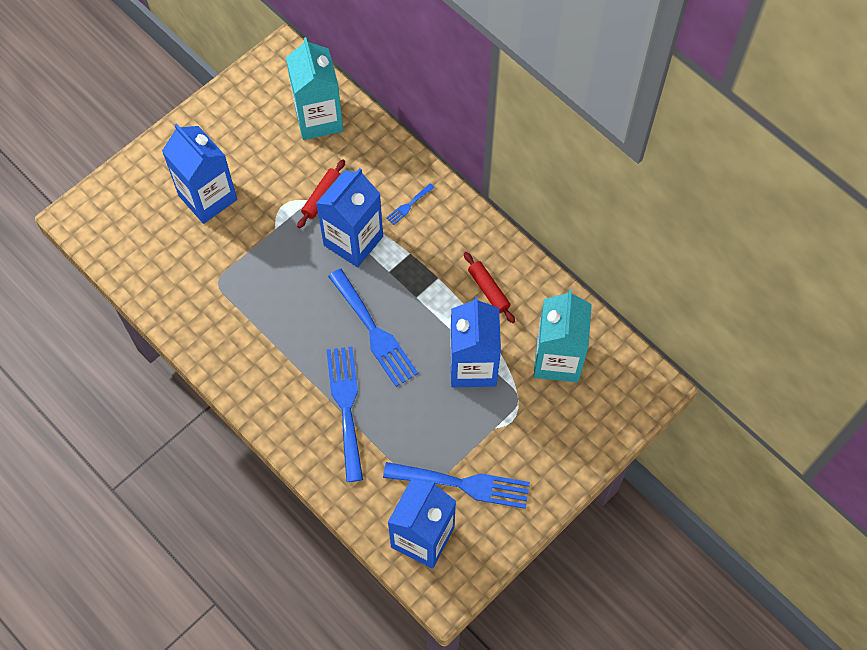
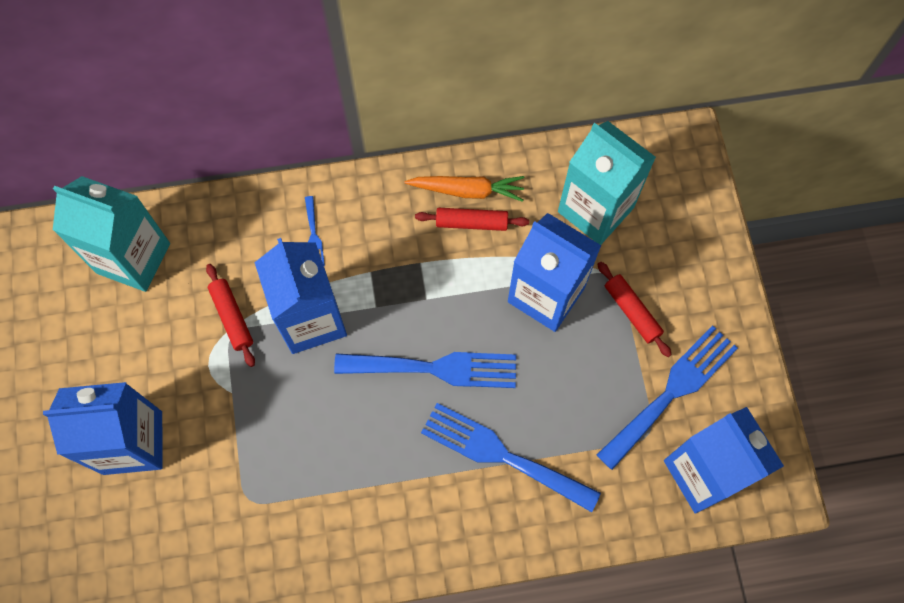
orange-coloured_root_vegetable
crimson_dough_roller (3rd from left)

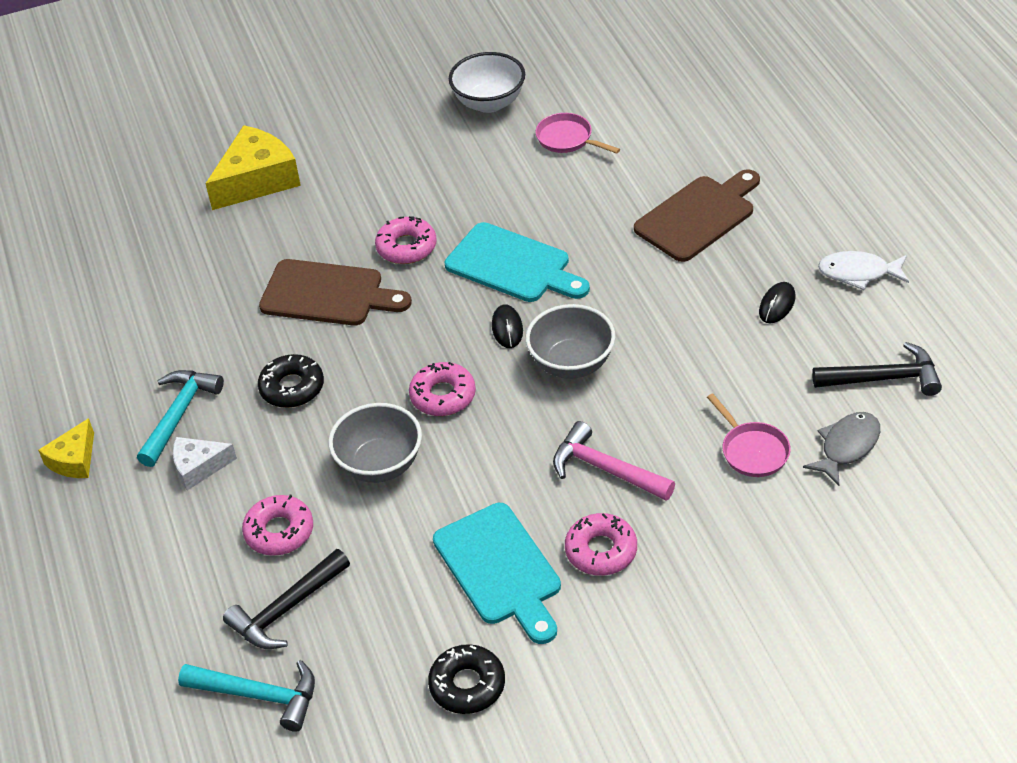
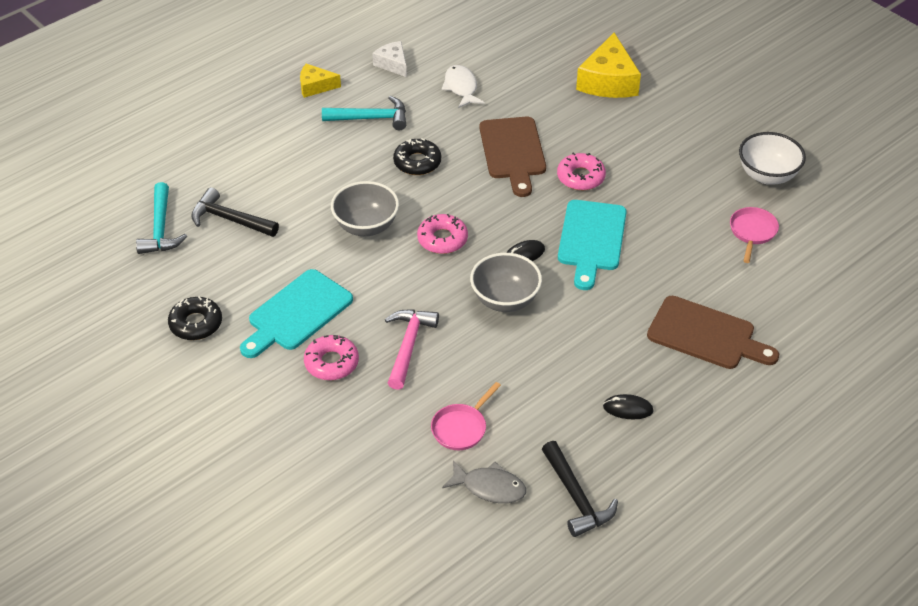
snow-white_cheese
bright_yellow_cheese (2nd from left)
pink_donut (1st from left in the first image)
snow-white_fish

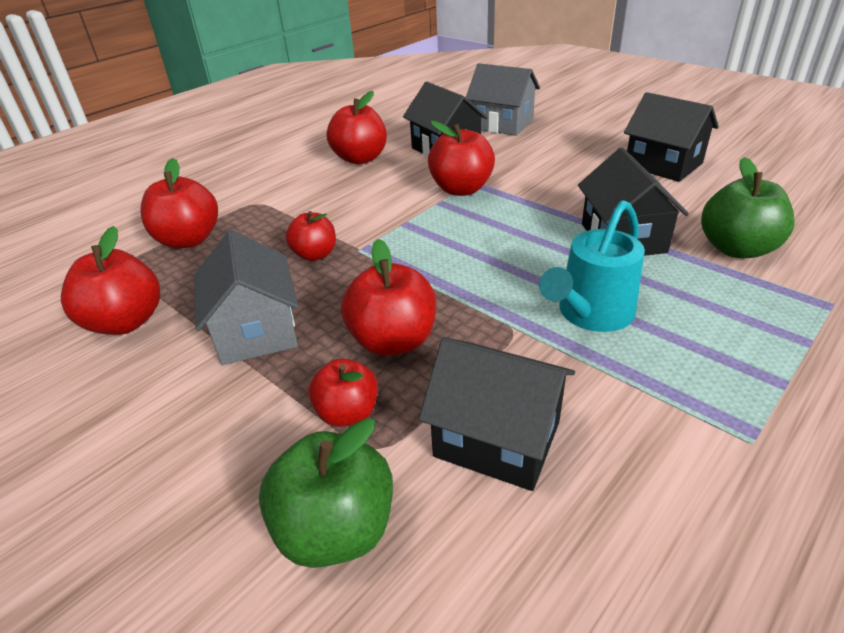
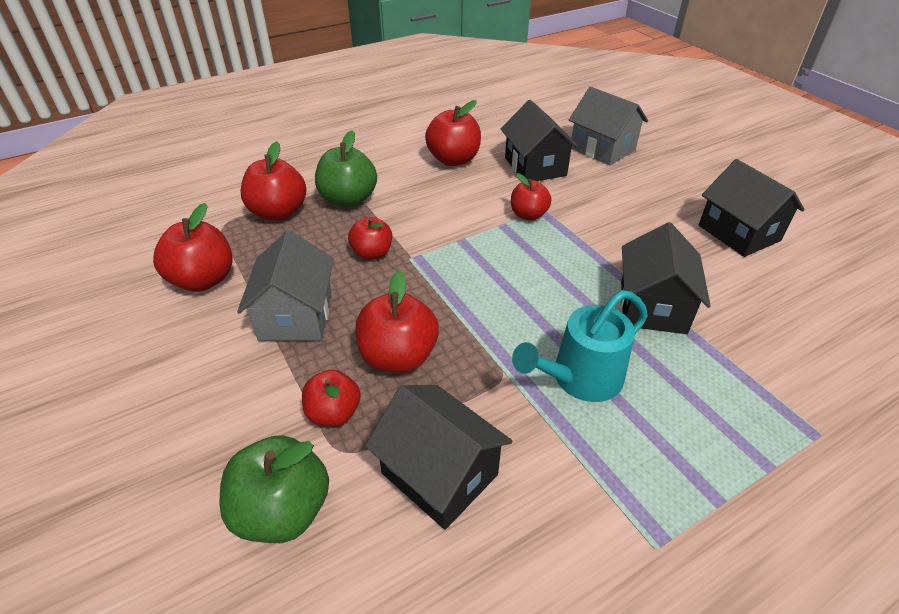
crimson_apple_fruit (7th from left)
emerald_apple_fruit (2nd from left)

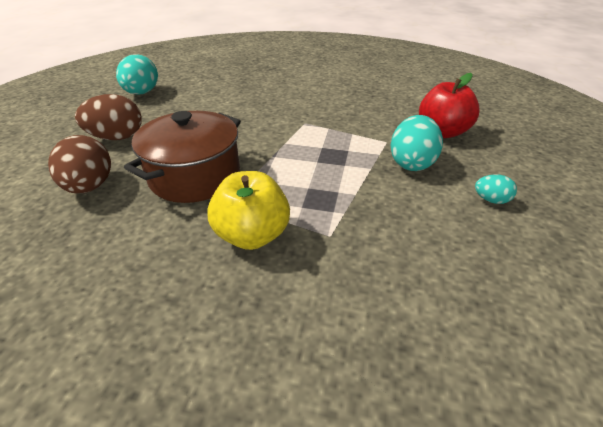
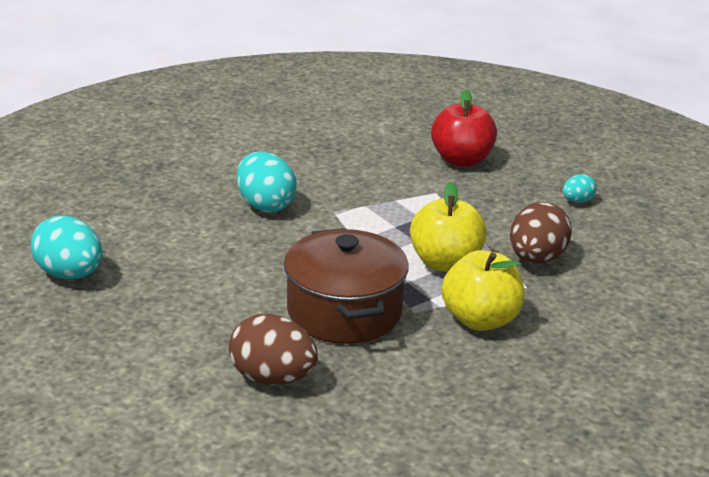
dark_brown_egg (2nd from left)
turquoise_egg (2nd from left)
bright_yellow_apple_fruit (1st from left)

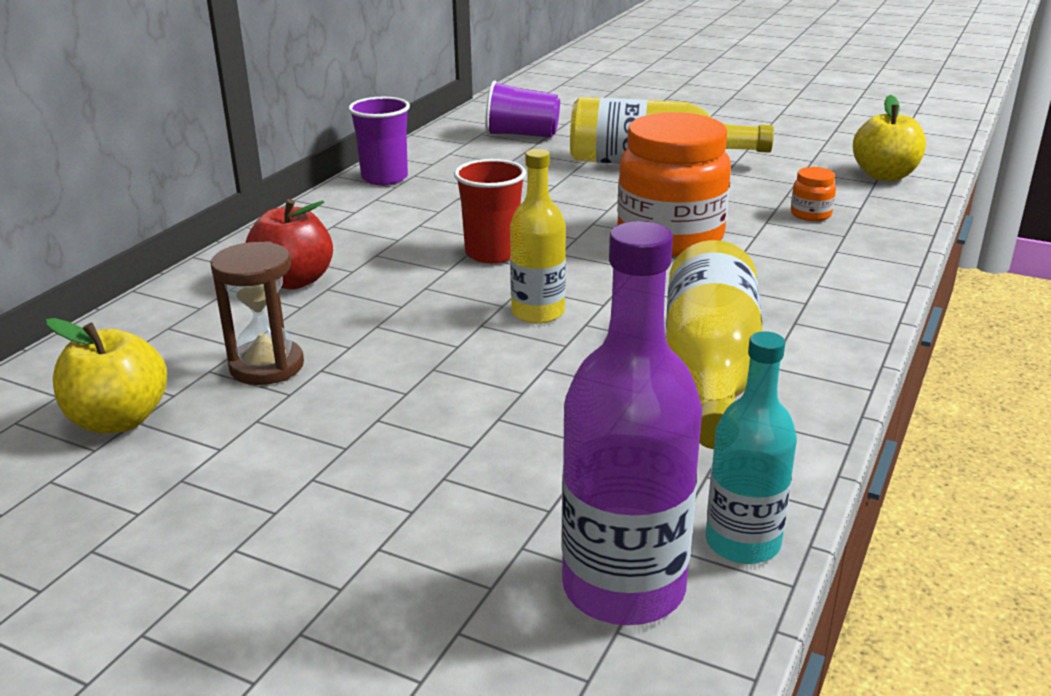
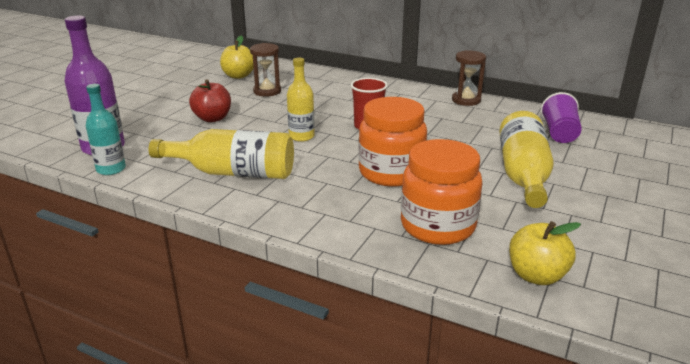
crimson_apple_fruit
dark_brown_sandglass (2nd from left)
orange-coloured_jam_jar (2nd from left)

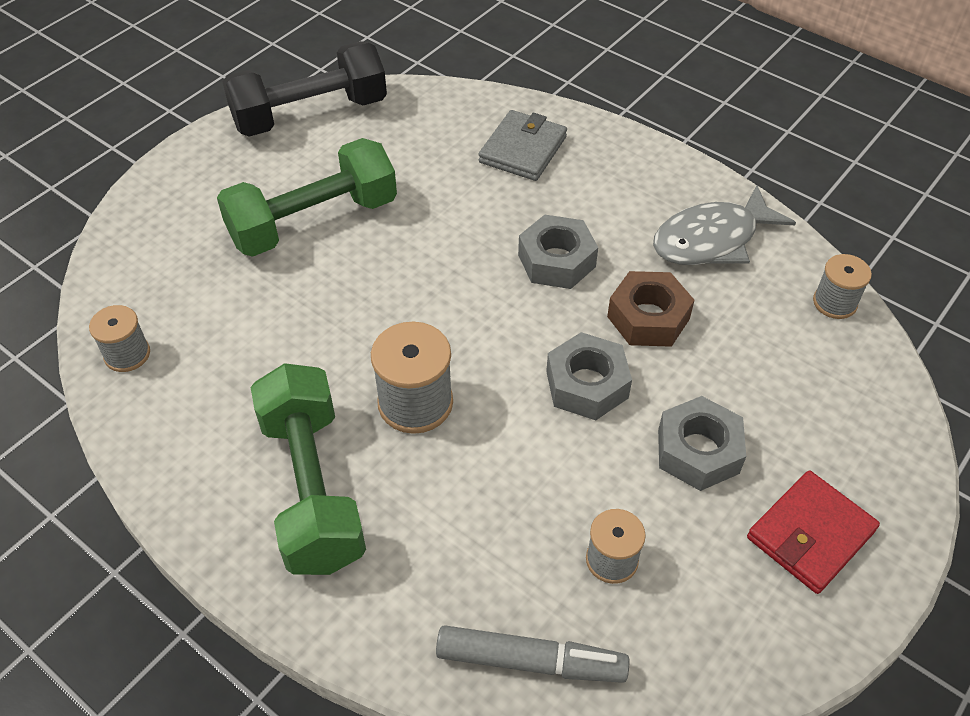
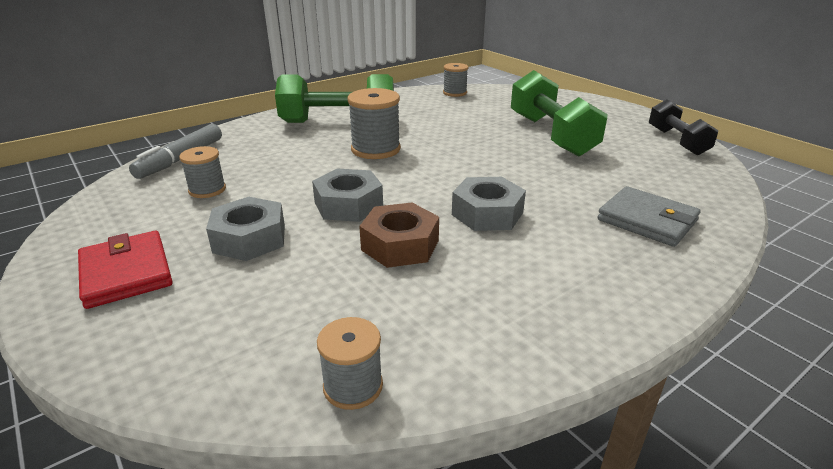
black_hand_weight
ash-grey_fish

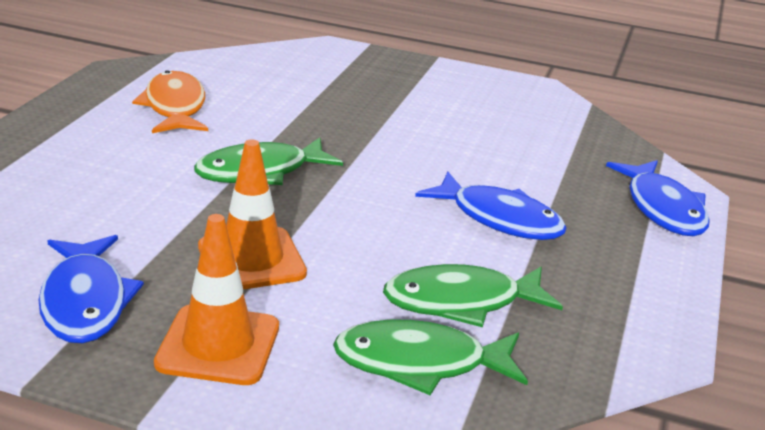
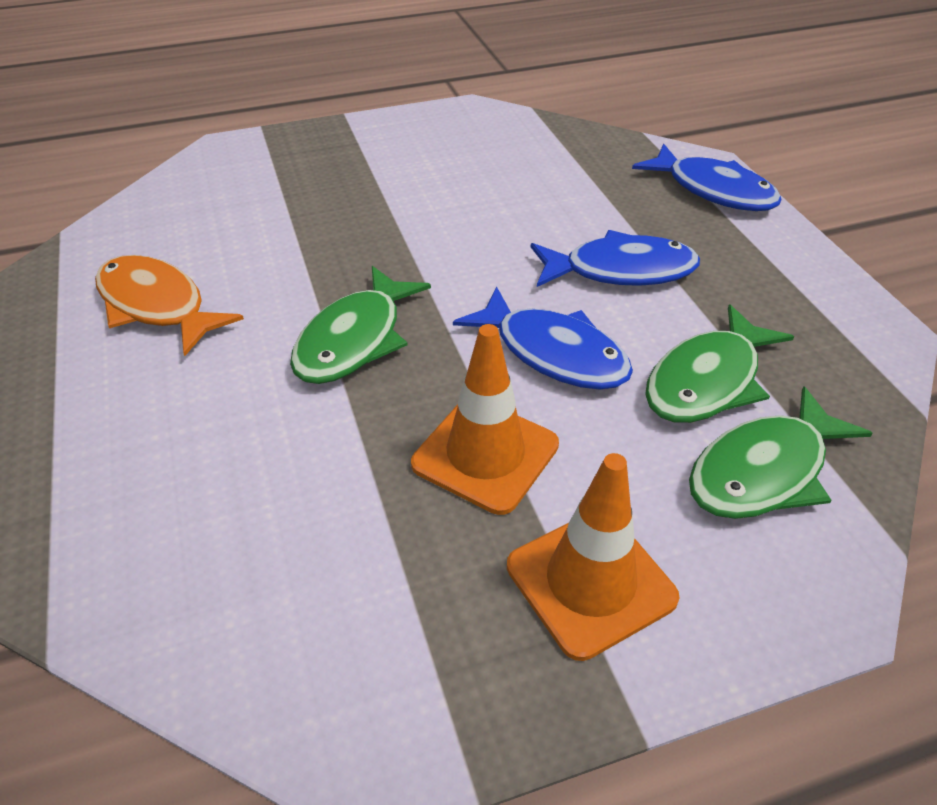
blue_fish (1st from left)

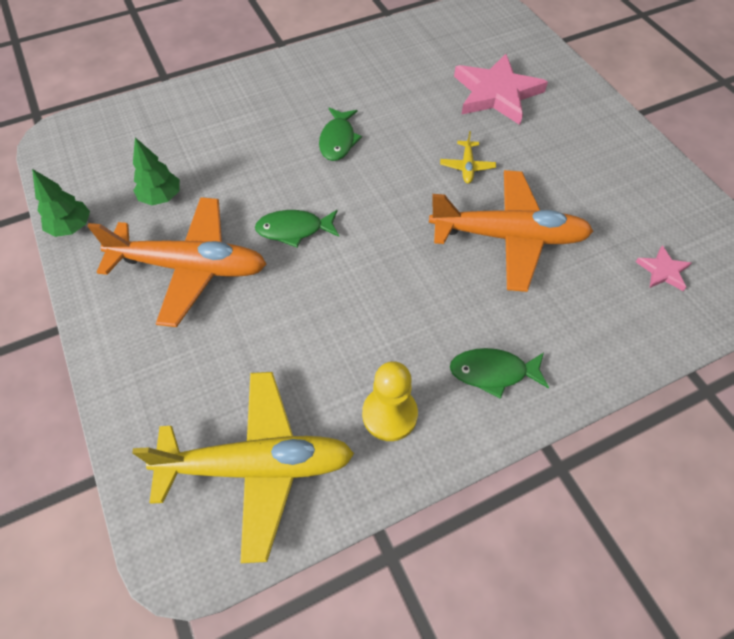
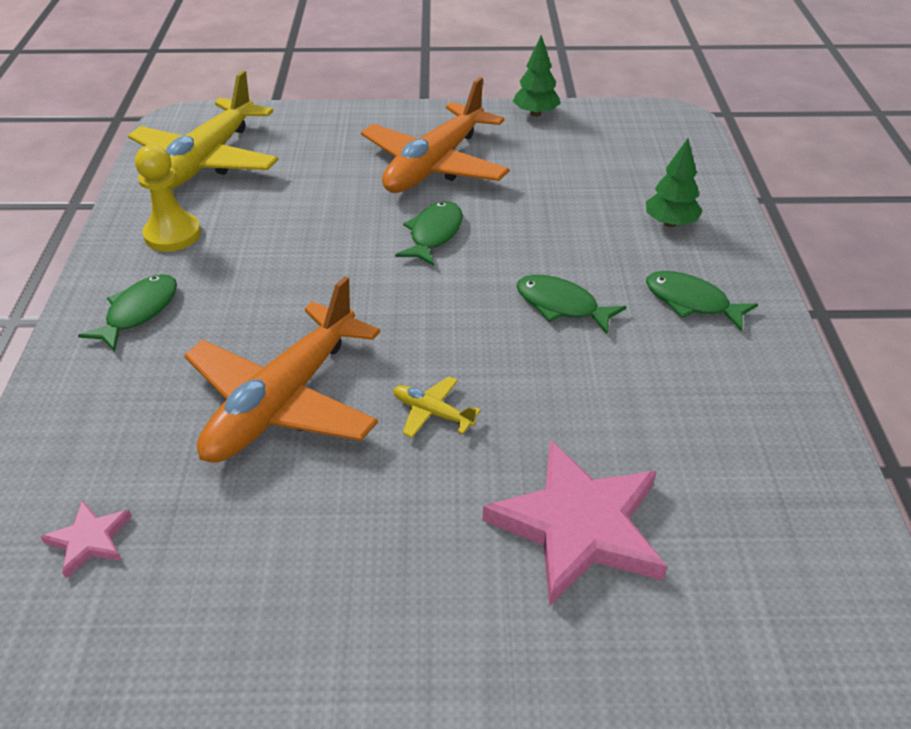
emerald_toy_tree (2nd from left)
emerald_fish (4th from left)

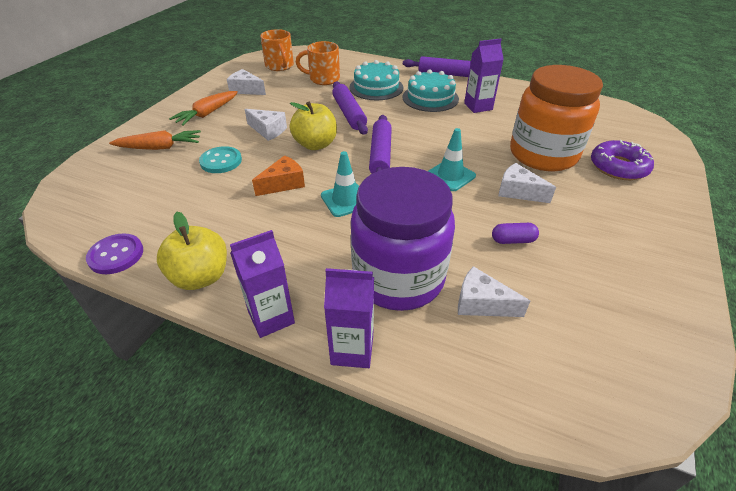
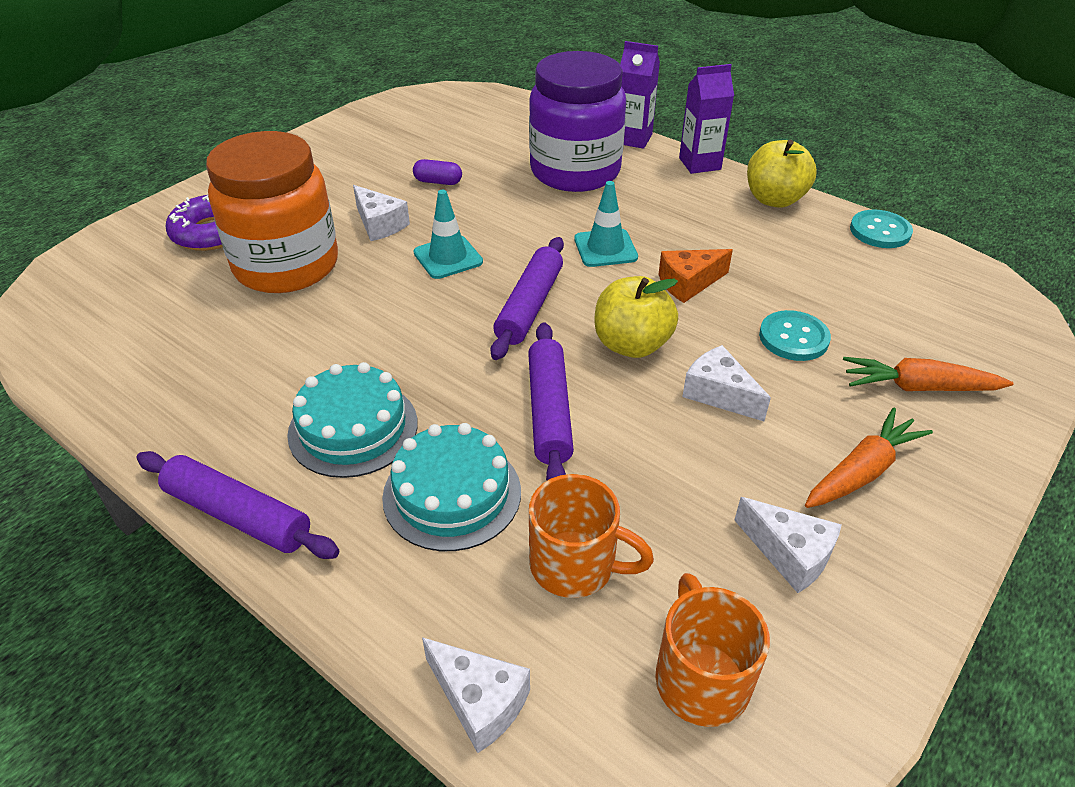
turquoise_button (2nd from left)
snow-white_cheese (2nd from left)
violet_juice_carton (3rd from left in the first image)

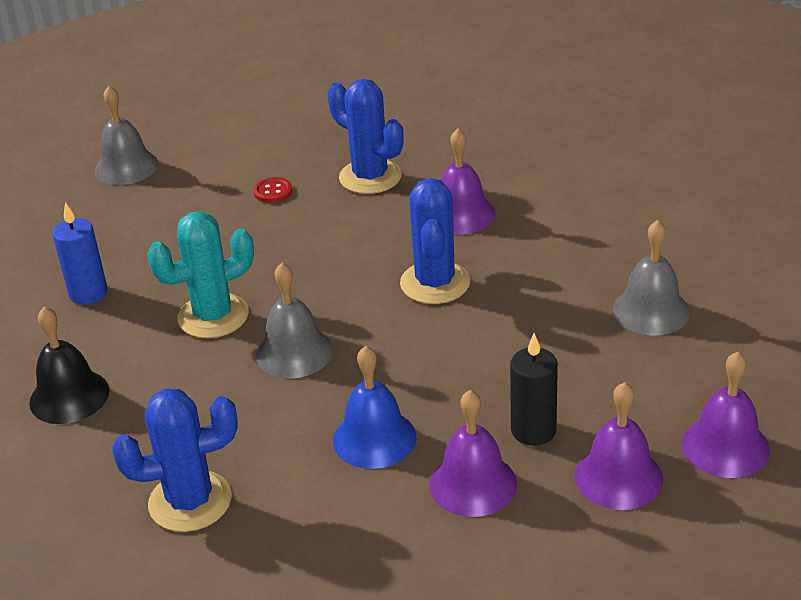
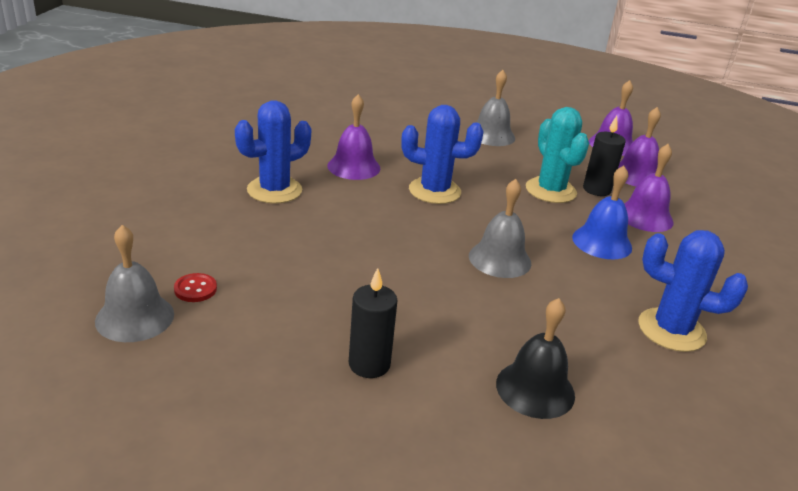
black_candle (1st from left)
blue_prickly_plant (3rd from left)
turquoise_prickly_plant
crimson_button

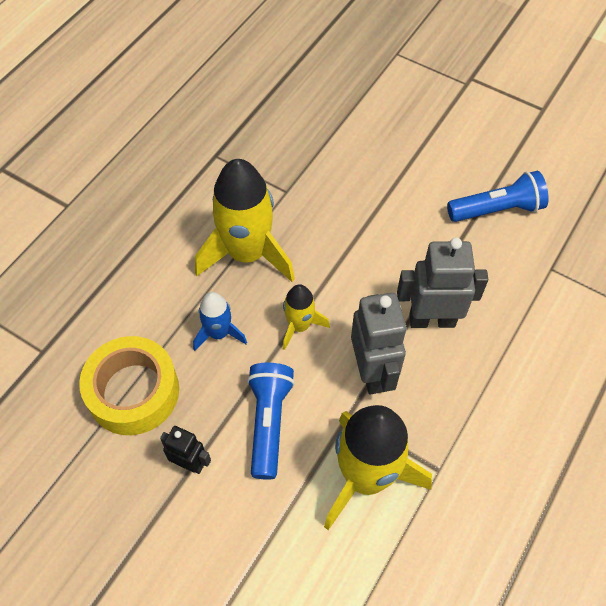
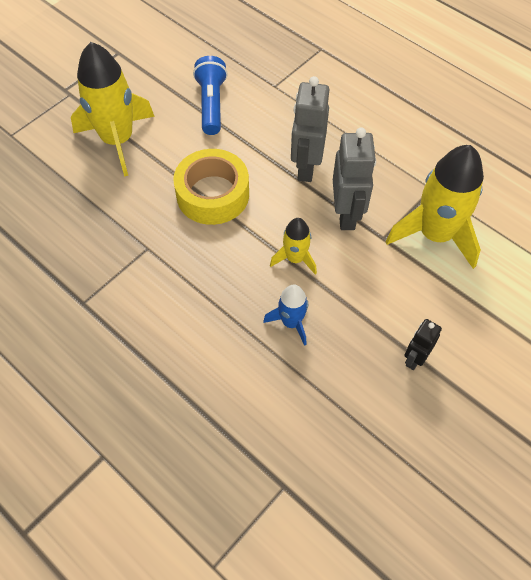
bright_yellow_sticky_tape
bright_yellow_spaceship (1st from left)
blue_torch (1st from left in the first image)
ash-grey_toy_robot (2nd from left)

